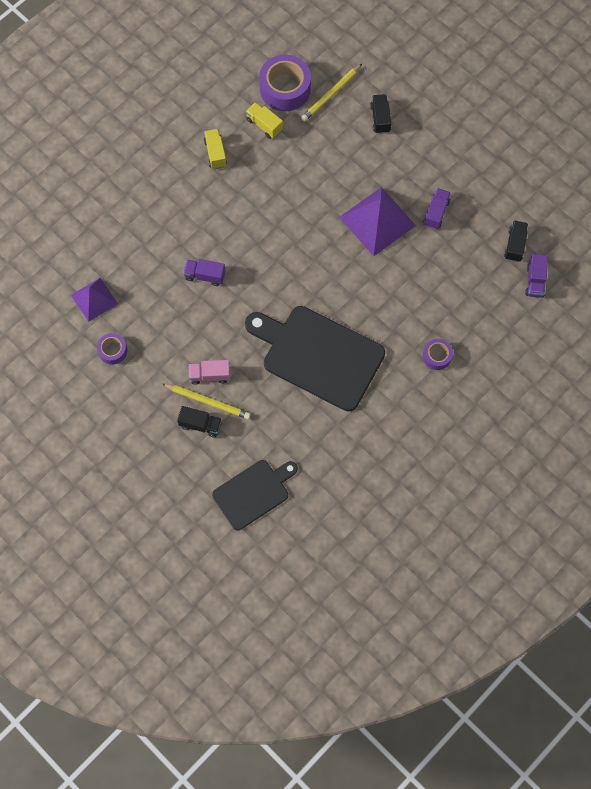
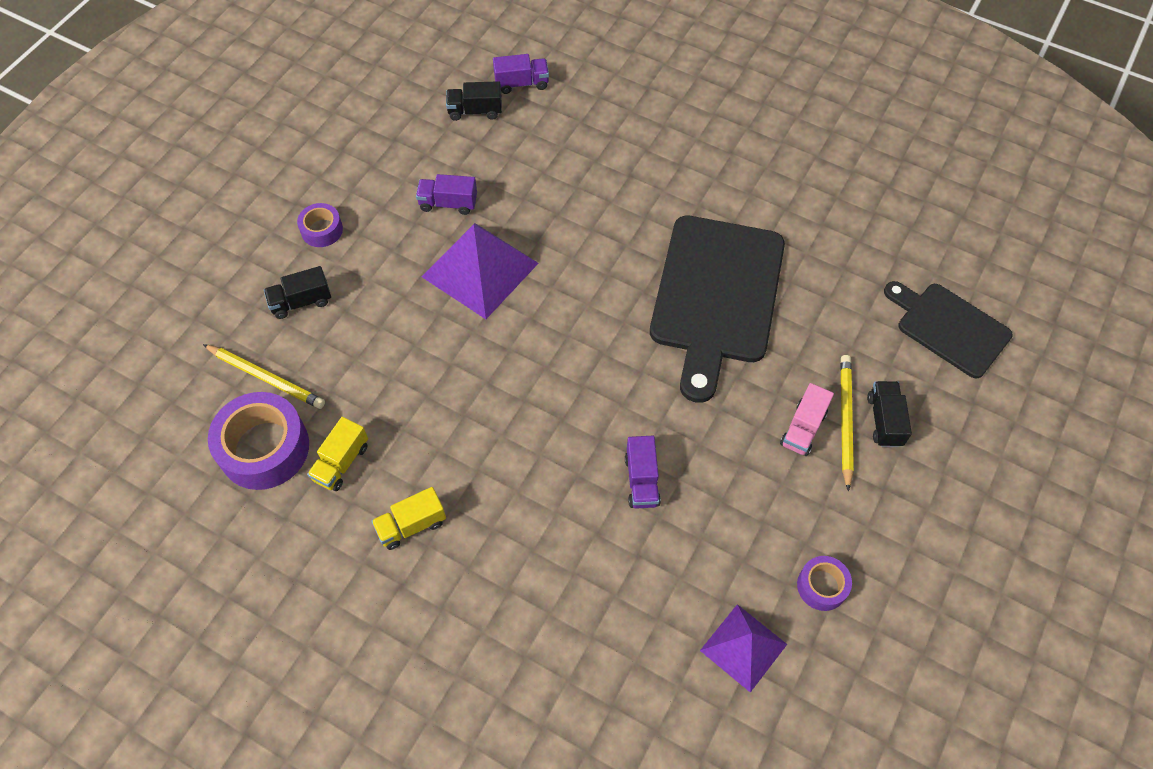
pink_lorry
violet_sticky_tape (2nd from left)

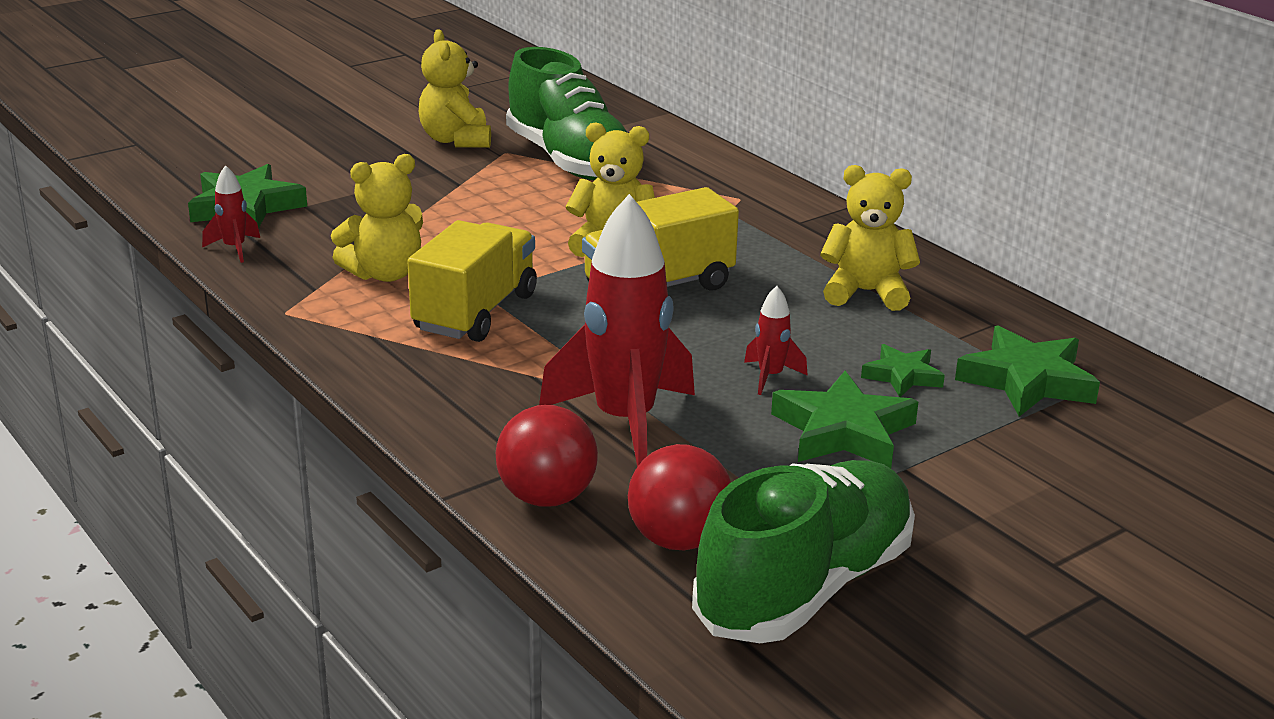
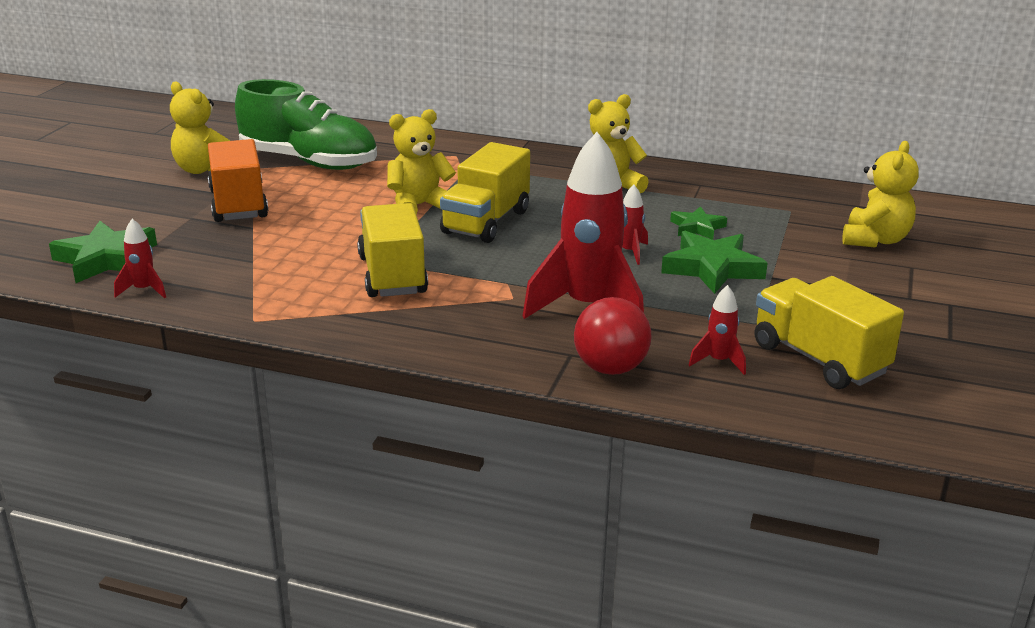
bright_yellow_stuffed_bear (4th from left)
crimson_spaceship (4th from left)
bright_yellow_lorry (3rd from left)
emerald_star_shape (4th from left in the first image)
orange-coloured_lorry

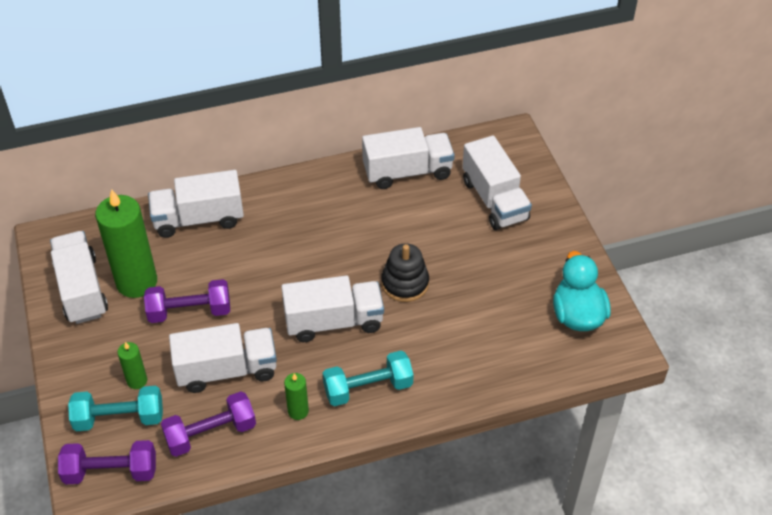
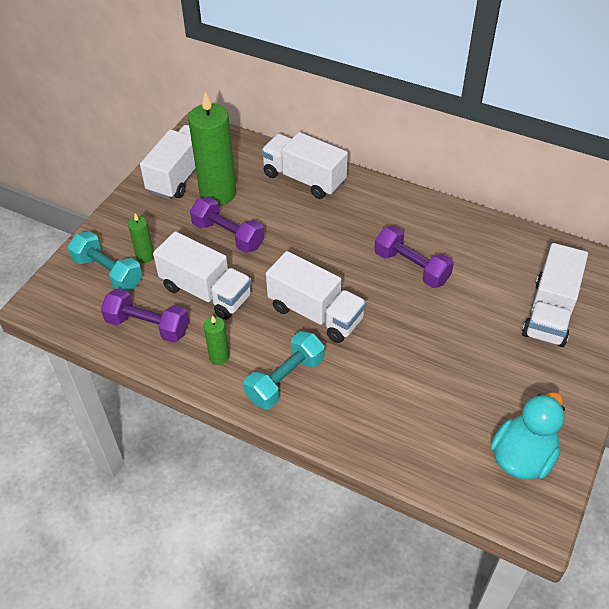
violet_hand_weight (3rd from left)
turquoise_hand_weight (2nd from left)
snow-white_lorry (5th from left in the first image)
black_stacking_toy

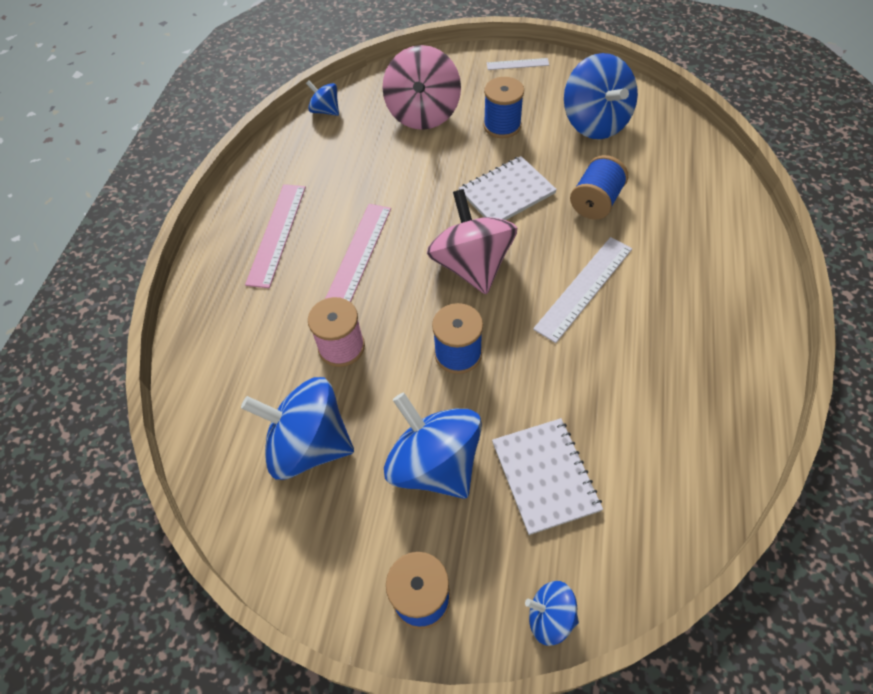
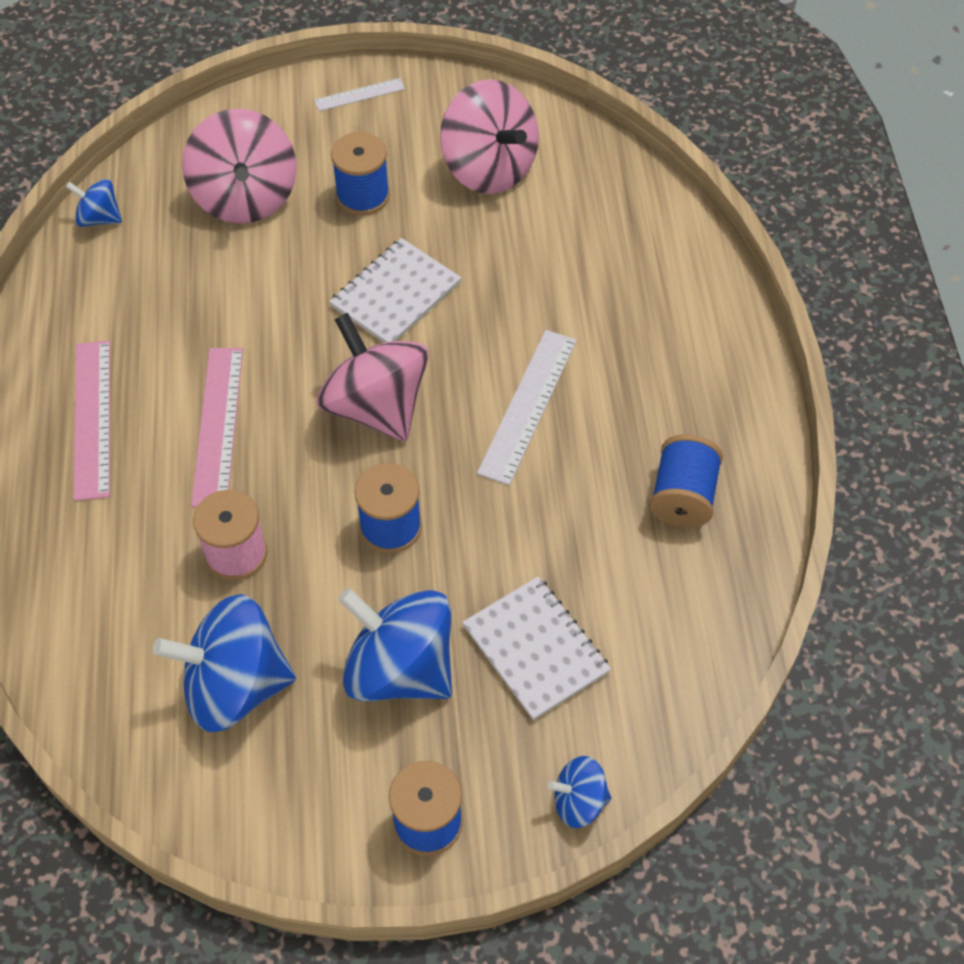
pink_toy_top (3rd from left)
blue_bobbin (4th from left)

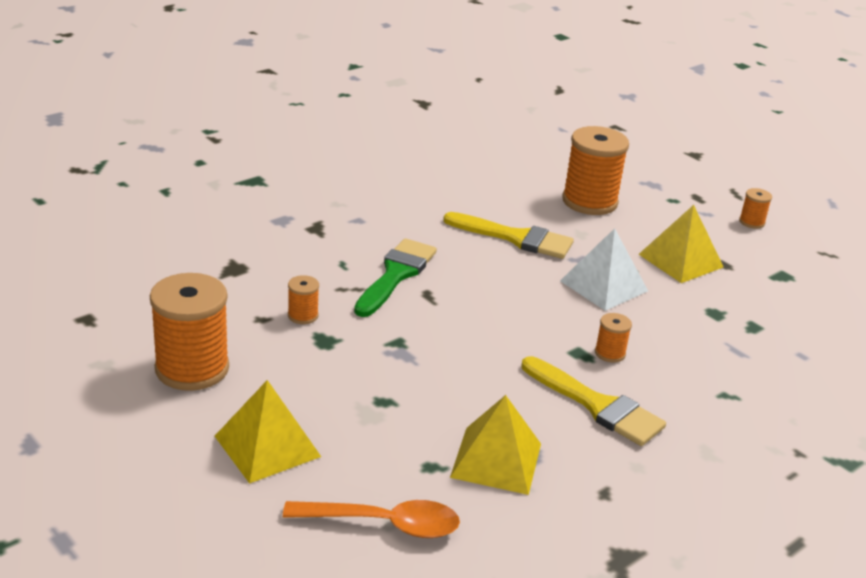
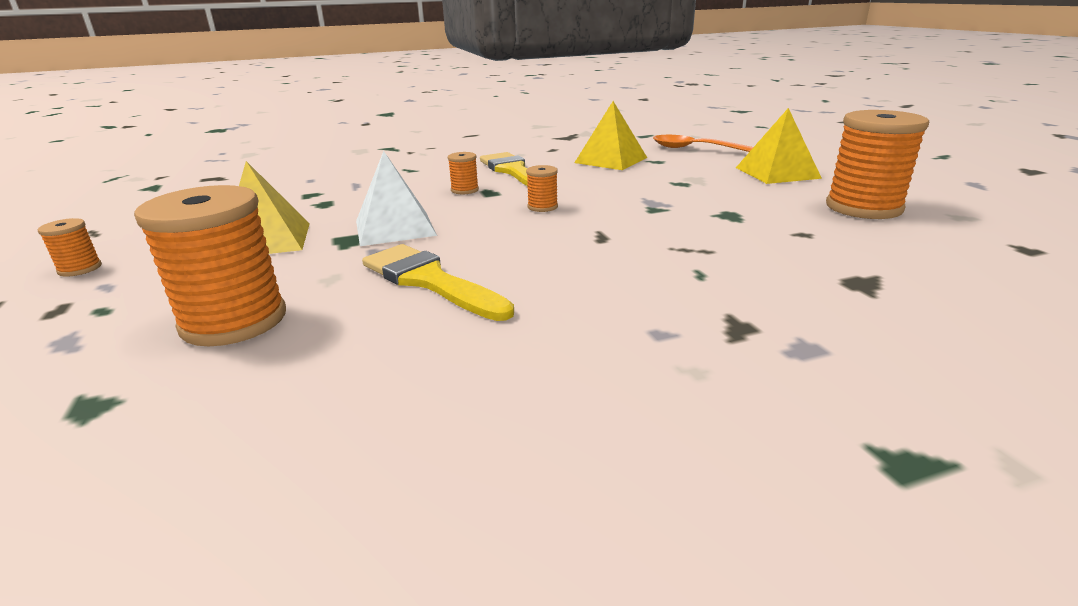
orange-coloured_bobbin (4th from left)
emerald_paintbrush

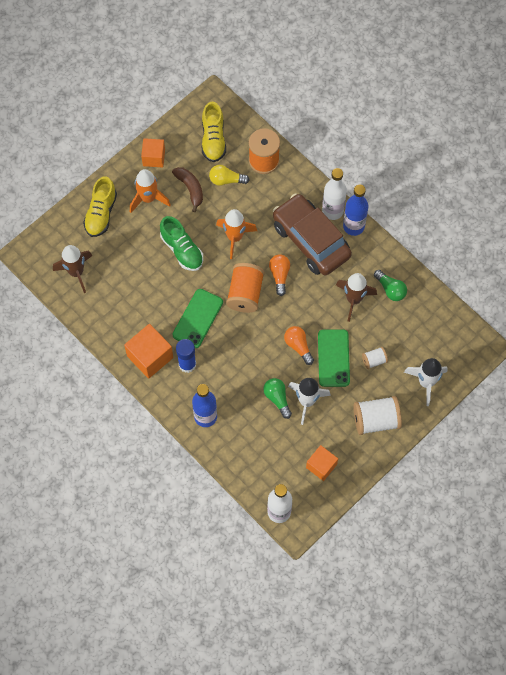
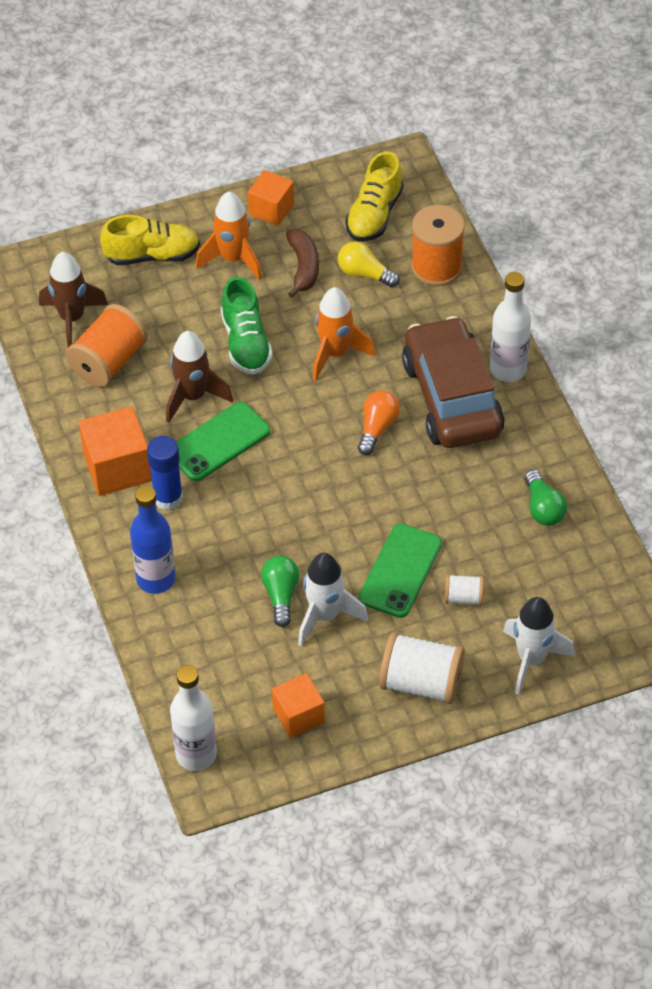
bright_yellow_sneaker (1st from left)
orange-coloured_bobbin (1st from left)
orange-coloured_light_bulb (2nd from left in the first image)
dark_brown_spaceship (2nd from left)
blue_bottle (2nd from left in the first image)

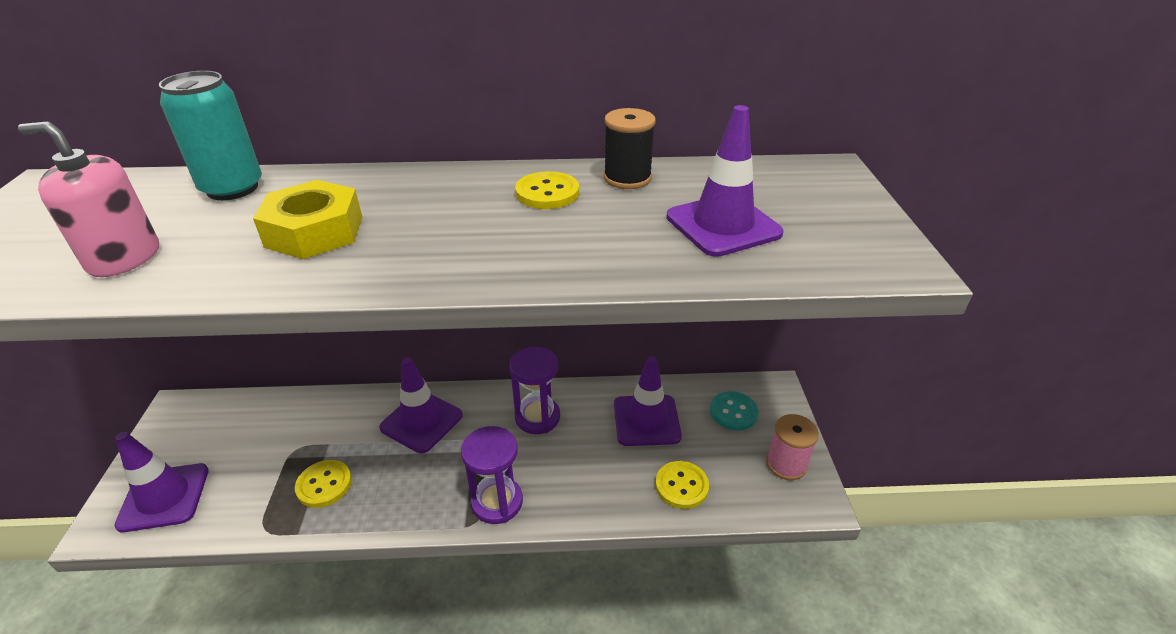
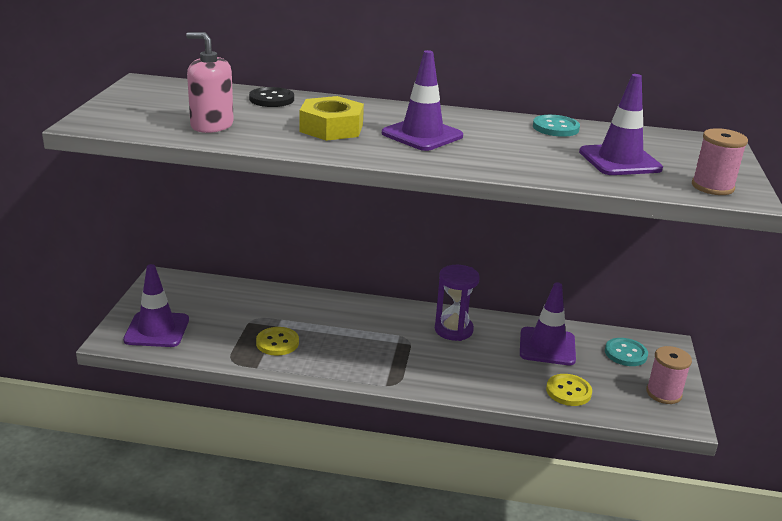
black_button
violet_safety_cone (2nd from left)
violet_sandglass (1st from left in the first image)
bright_yellow_button (2nd from left in the first image)
turquoise_button (1st from left)
pink_bobbin (2nd from left)

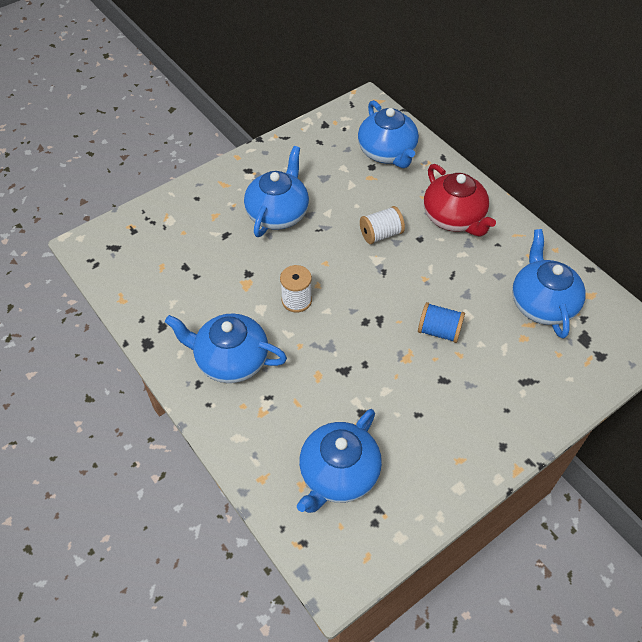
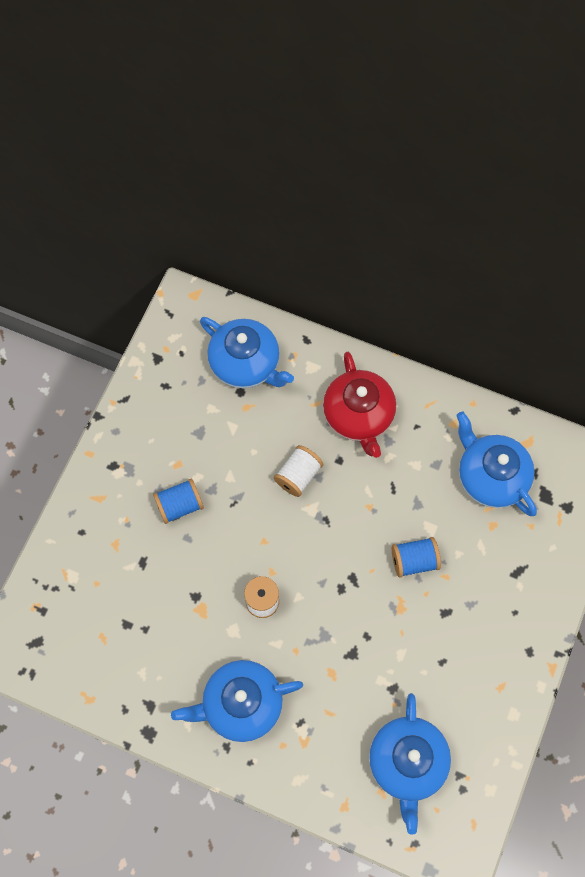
blue_bobbin (1st from left)
crimson_china_teapot

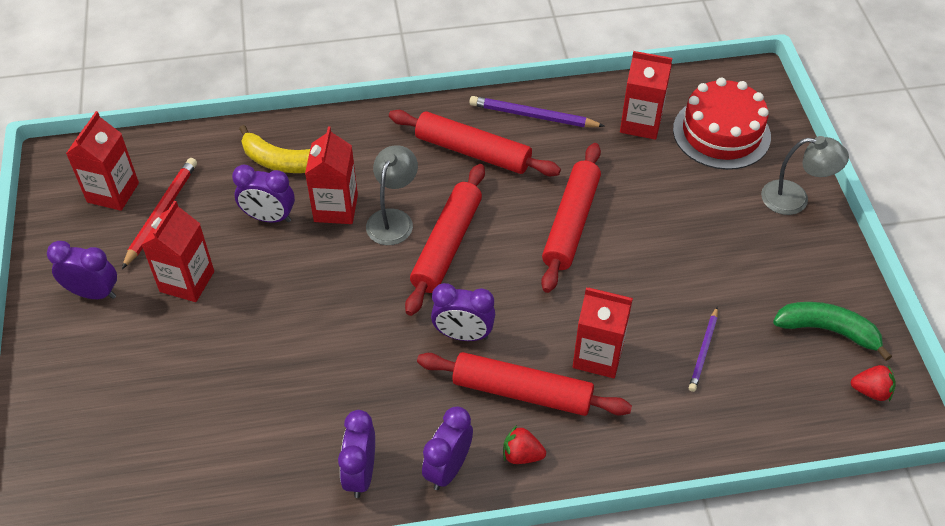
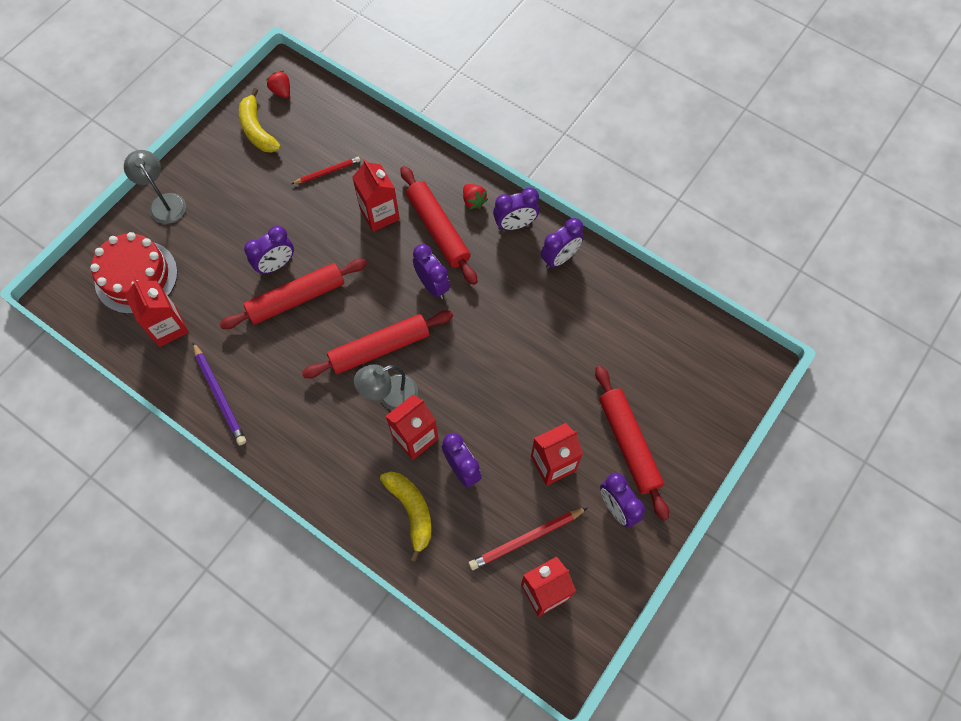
crimson_dough_roller (4th from left)
crimson_wooden_pencil (1st from left)
bright_yellow_toy_banana (1st from left)
violet_alarm_clock (1st from left)

